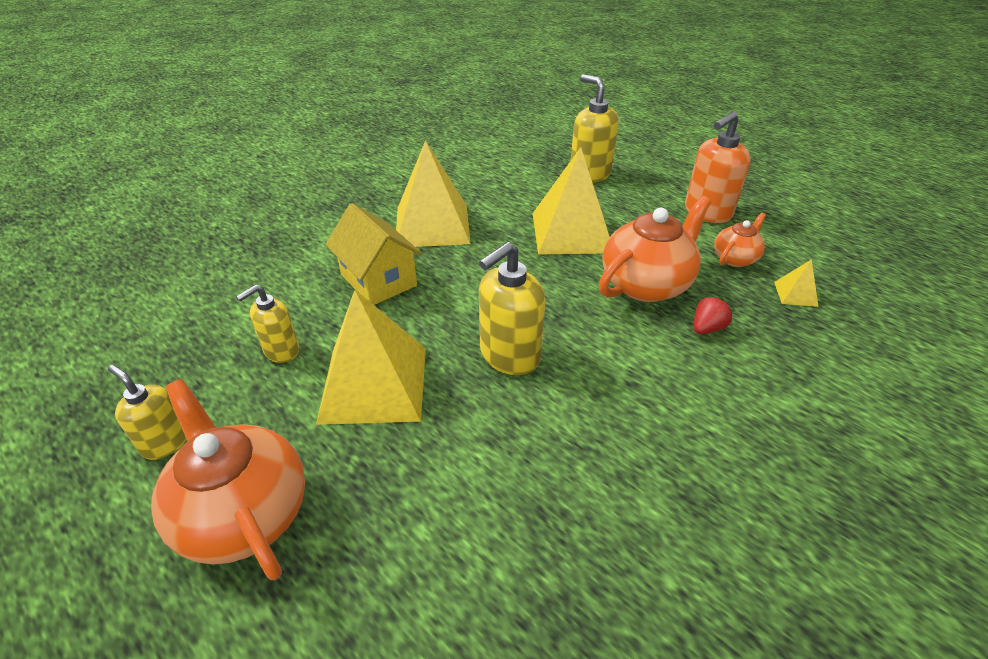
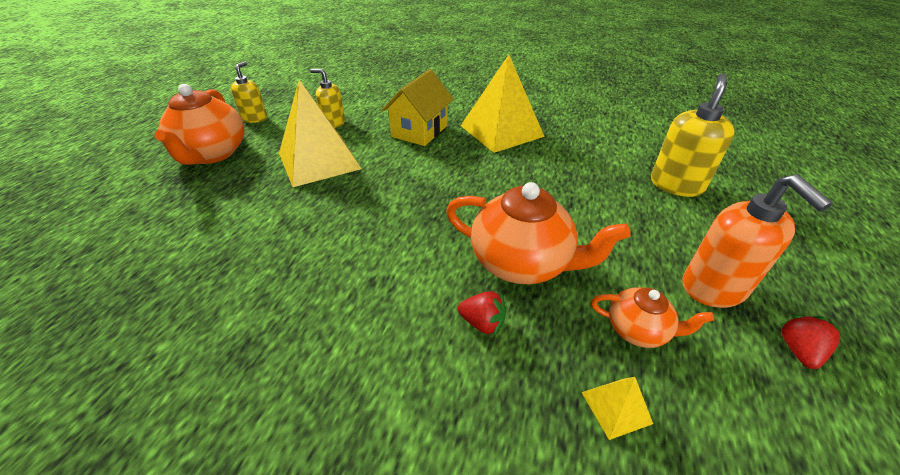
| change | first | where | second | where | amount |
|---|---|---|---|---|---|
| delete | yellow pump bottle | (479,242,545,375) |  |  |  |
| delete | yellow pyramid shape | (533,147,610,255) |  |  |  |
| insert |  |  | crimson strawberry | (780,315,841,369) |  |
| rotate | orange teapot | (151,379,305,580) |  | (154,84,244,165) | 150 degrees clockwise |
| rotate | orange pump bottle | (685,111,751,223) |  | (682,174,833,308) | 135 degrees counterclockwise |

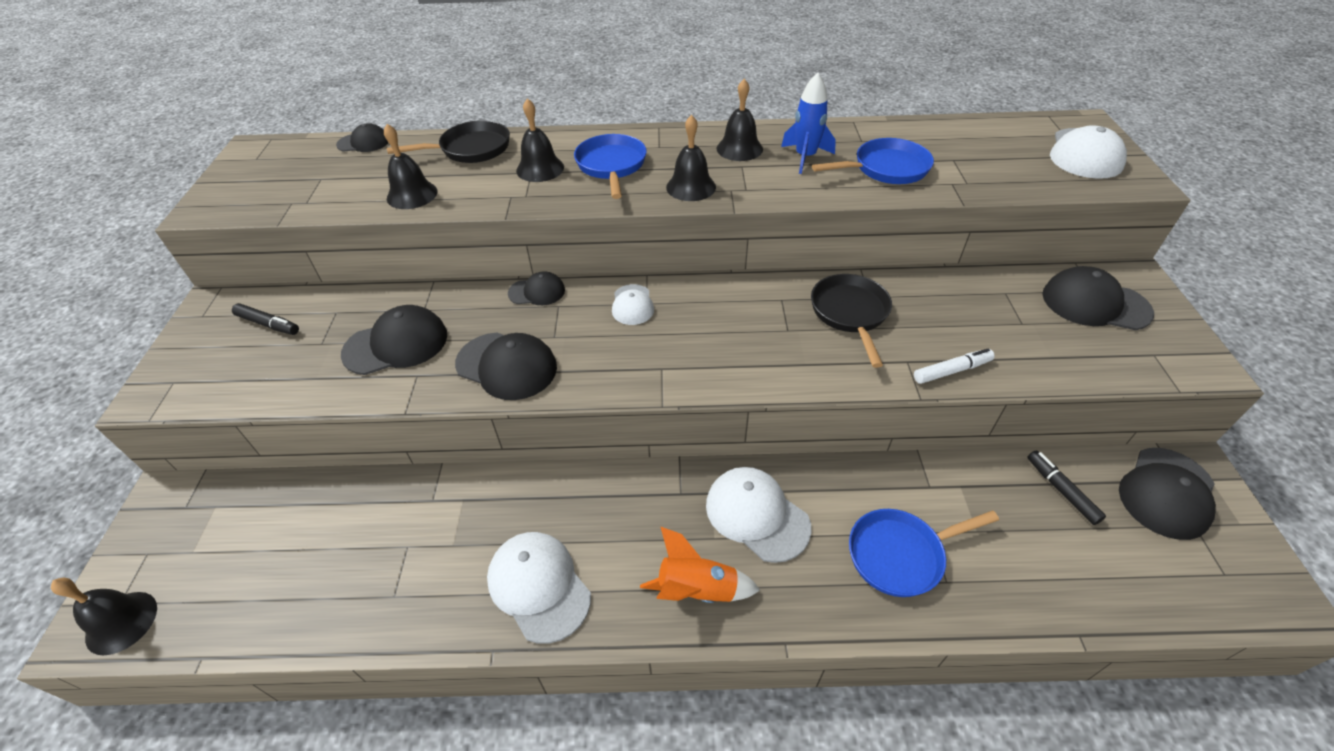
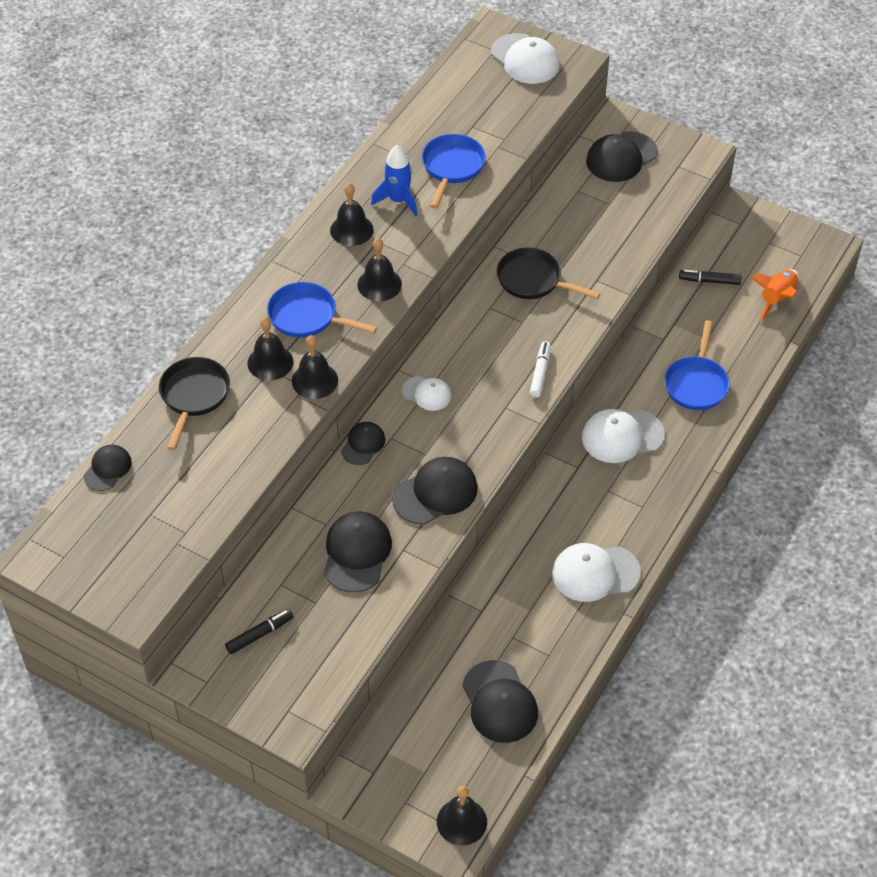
| change | first | where | second | where | amount |
|---|---|---|---|---|---|
| move | jet-black school bell | (384,124,437,209) |  | (292,335,338,399) |  |
| move | orange toy rocket | (640,527,760,603) |  | (751,269,799,321) |  |
| move | snow-white marker | (914,348,995,384) |  | (530,341,551,398) |  |
| move | jet-black peaked cap | (1119,448,1216,540) |  | (462,660,538,743) |  |

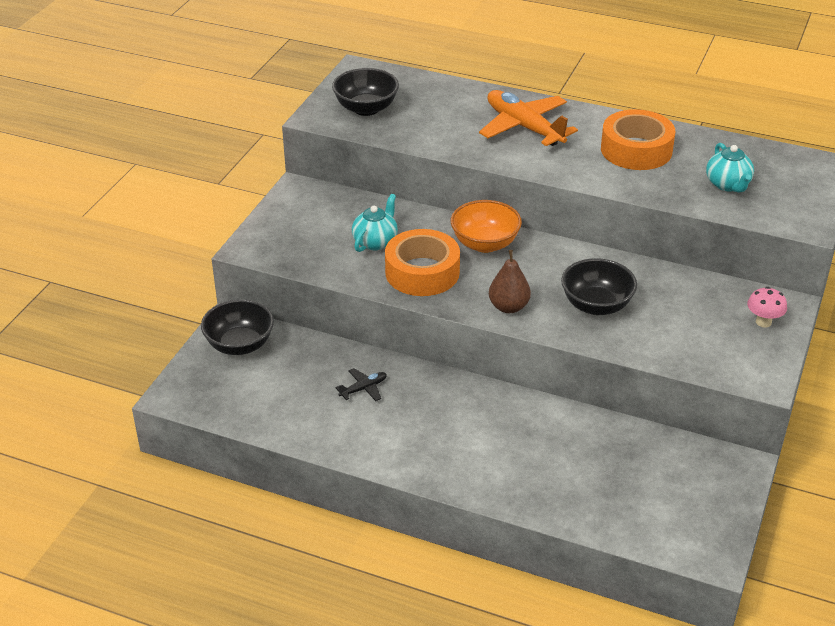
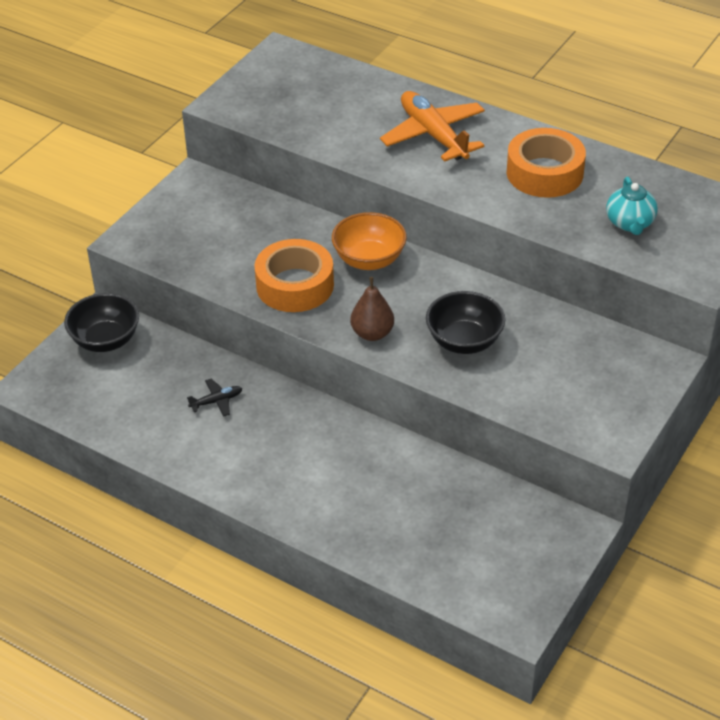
| change | first | where | second | where | amount |
|---|---|---|---|---|---|
| delete | jet-black deep dish | (332,68,399,116) |  |  |  |
| delete | turquoise teapot | (352,194,398,252) |  |  |  |
| delete | pink toadstool | (747,287,787,327) |  |  |  |

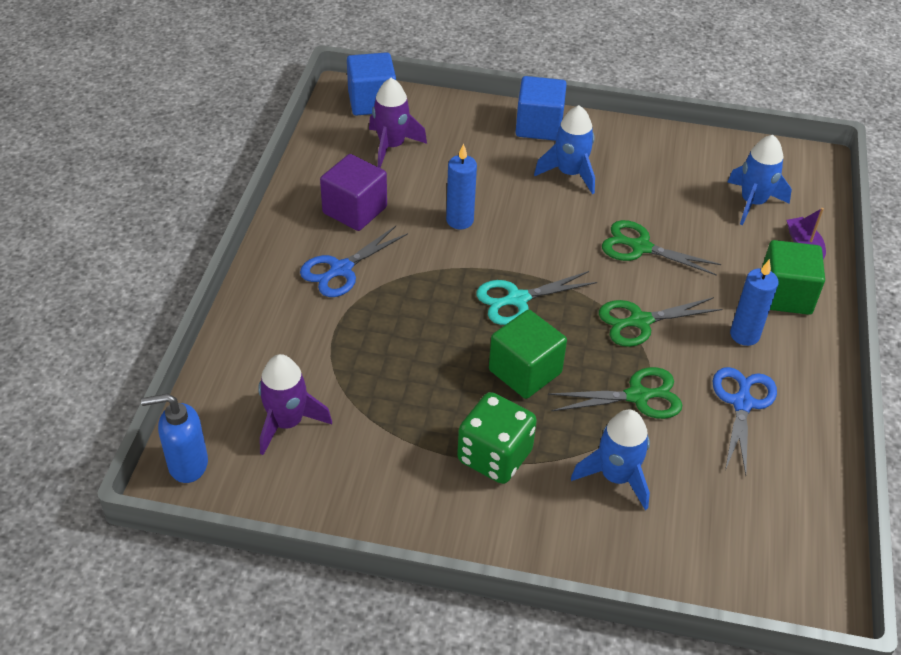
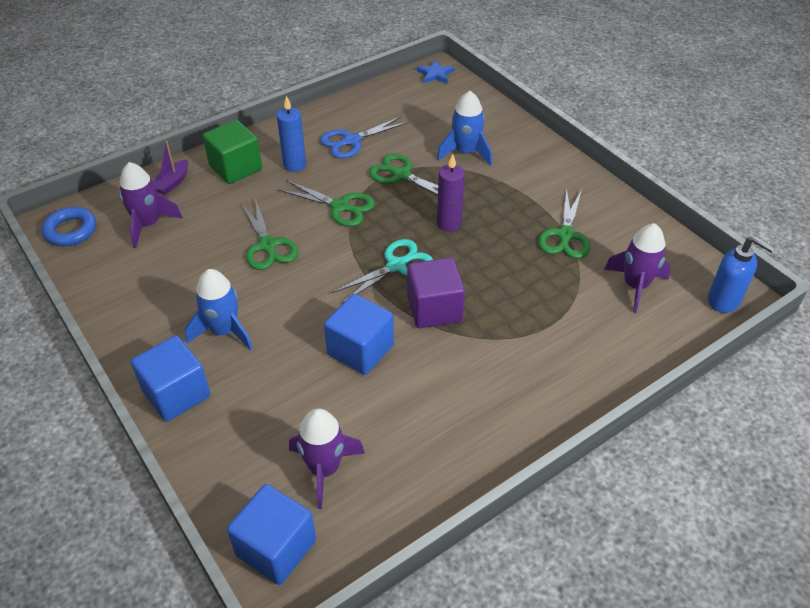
| change | first | where | second | where | amount |
|---|---|---|---|---|---|
| delete | royal blue pair of scissors | (300,226,408,297) |  |  |  |
| delete | green dice | (457,392,537,484) |  |  |  |
| insert |  |  | royal blue ring | (42,207,96,246) |  |
| insert |  |  | royal blue star shape | (417,60,454,84) |  |
| insert |  |  | green pair of scissors | (538,188,590,259) |  |
| move | purple block | (320,154,387,231) |  | (407,258,465,328) |  |
| replace | royal blue pillar candle | (446,143,477,229) | royal blue block | (324,294,394,375) |  |
| replace | green block | (489,310,567,399) | purple pillar candle | (437,154,465,232) |  |
| recolor | royal blue toy rocket | (727,135,792,225) | purple toy rocket | (119,162,183,248) |  |
| rotate | turquoise pair of scissors | (476,271,597,325) |  | (331,239,433,304) | 60 degrees counterclockwise |

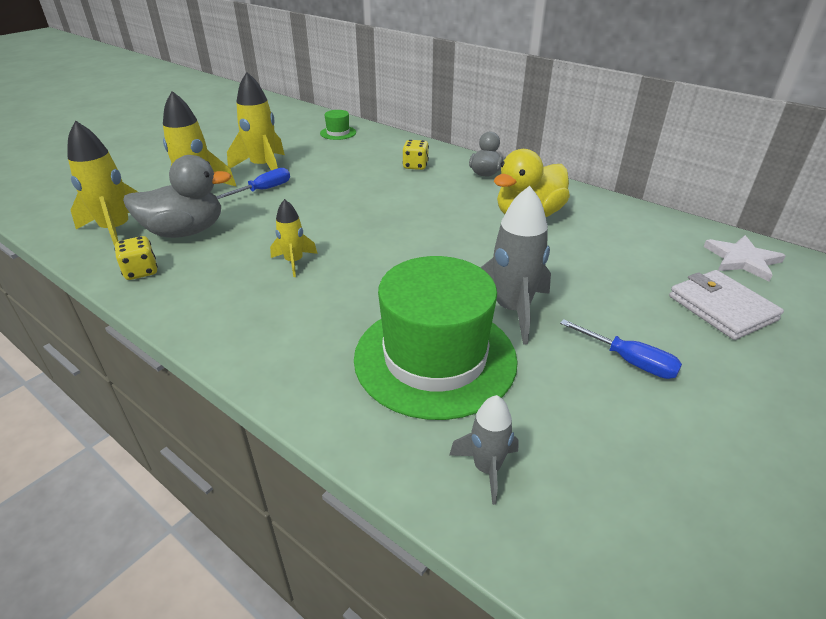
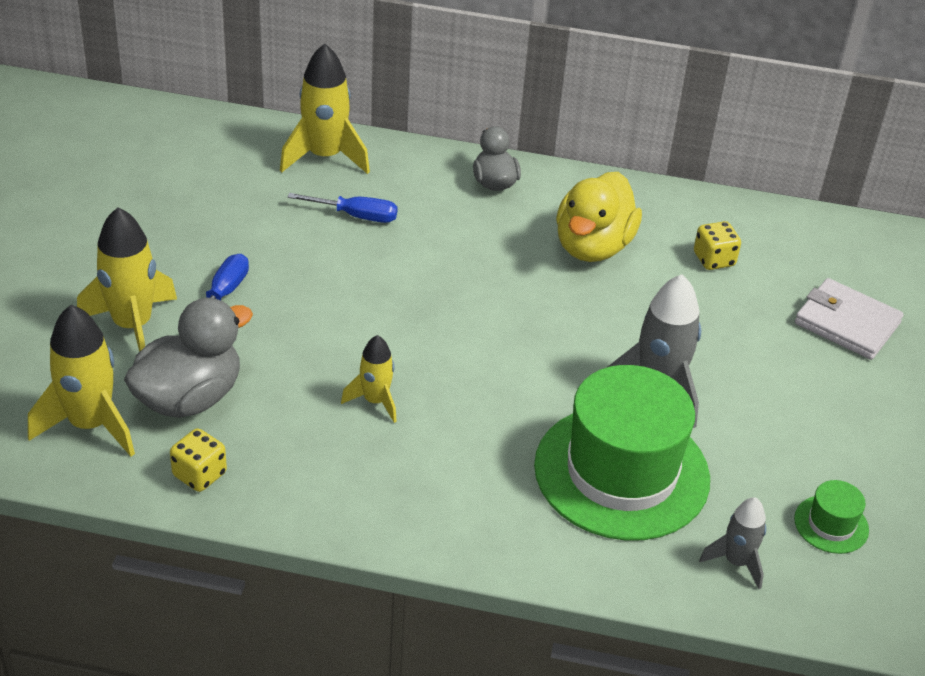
| change | first | where | second | where | amount |
|---|---|---|---|---|---|
| delete | snow-white star shape | (704,235,786,282) |  |  |  |
| move | yellow toy rocket | (227,72,285,170) |  | (280,44,370,174) |  |
| move | green top hat | (320,110,356,140) |  | (794,480,869,554) |  |
| move | yellow dice | (402,140,429,170) |  | (694,221,741,270) |  |
| move | royal blue flat screwdriver | (560,319,682,379) |  | (287,193,398,223) |  |

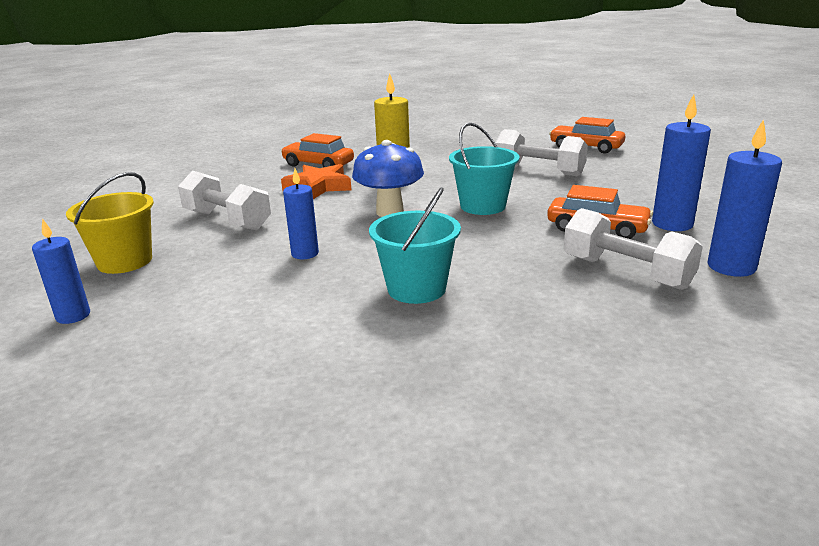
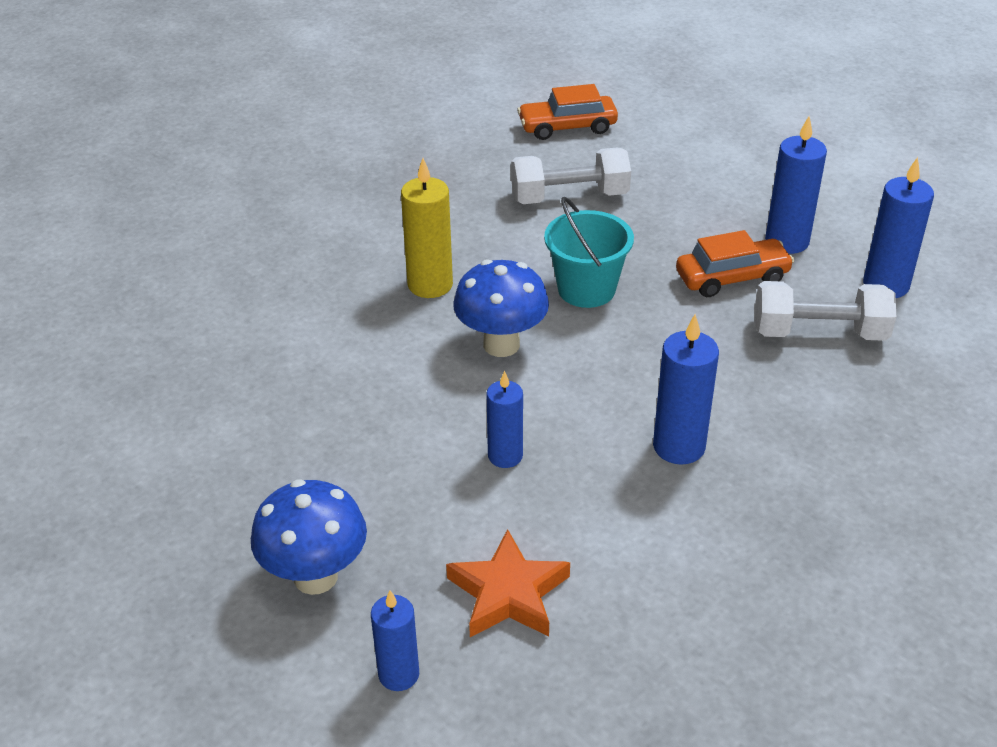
| change | first | where | second | where | amount |
|---|---|---|---|---|---|
| delete | snow-white dumbbell | (178,170,271,230) |  |  |  |
| delete | orange toy car | (281,133,354,168) |  |  |  |
| move | orange star shape | (281,164,351,199) |  | (446,529,570,637) |  |
| replace | yellow pail | (66,172,154,274) | royal blue toadstool | (251,479,367,595) |  |
| replace | turquoise pail | (369,187,461,304) | royal blue pillar candle | (653,314,719,465) |  |

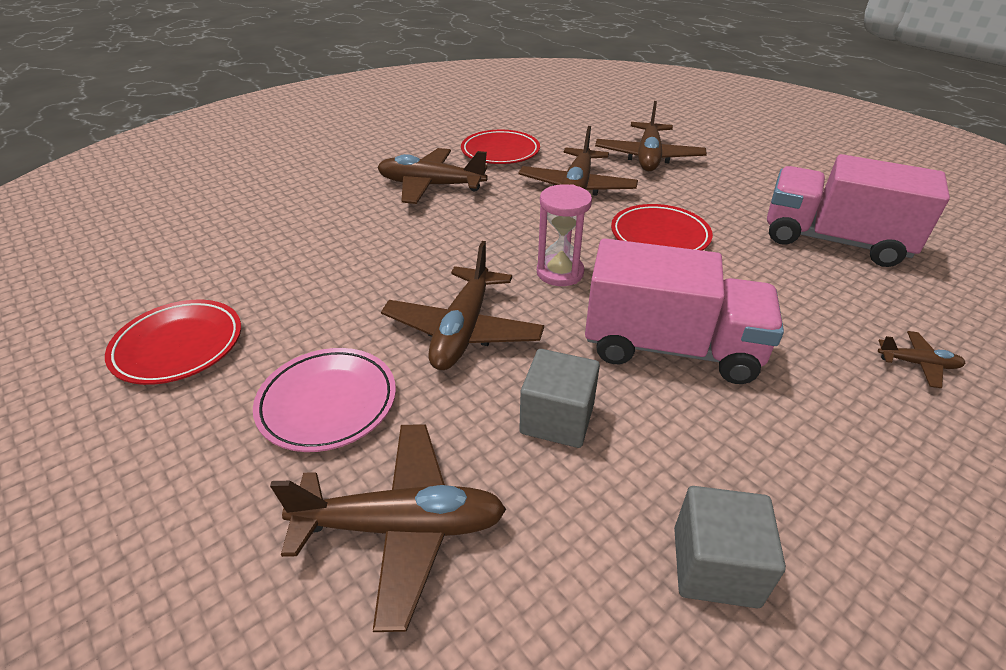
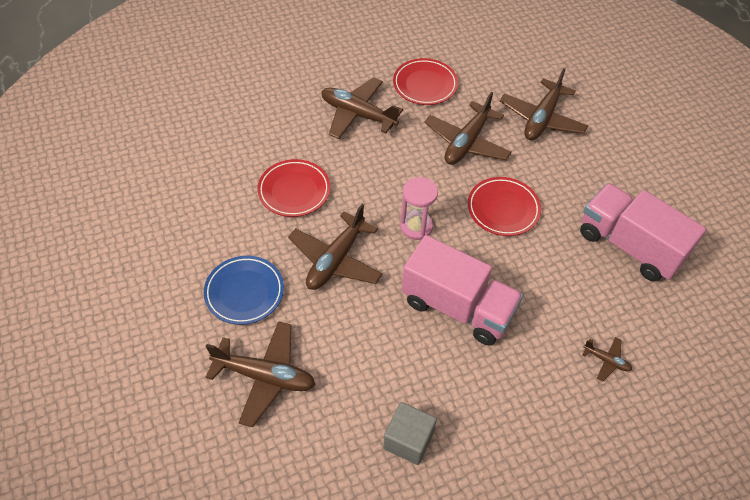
| change | first | where | second | where | amount |
|---|---|---|---|---|---|
| delete | ash-grey block | (519,349,600,448) |  |  |  |
| move | crimson dinner plate | (105,300,241,385) |  | (257,159,330,217) |  |
| recolor | pink dinner plate | (253,348,396,452) | royal blue dinner plate | (204,256,284,325) |  |

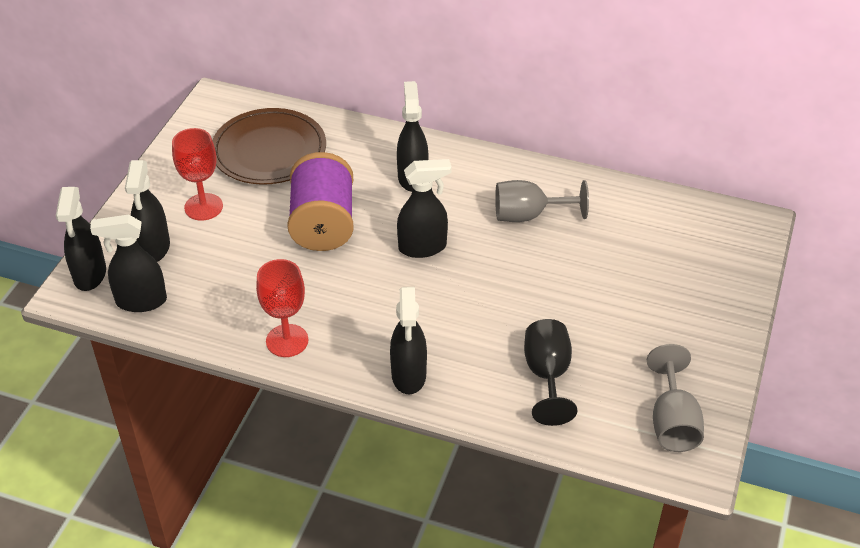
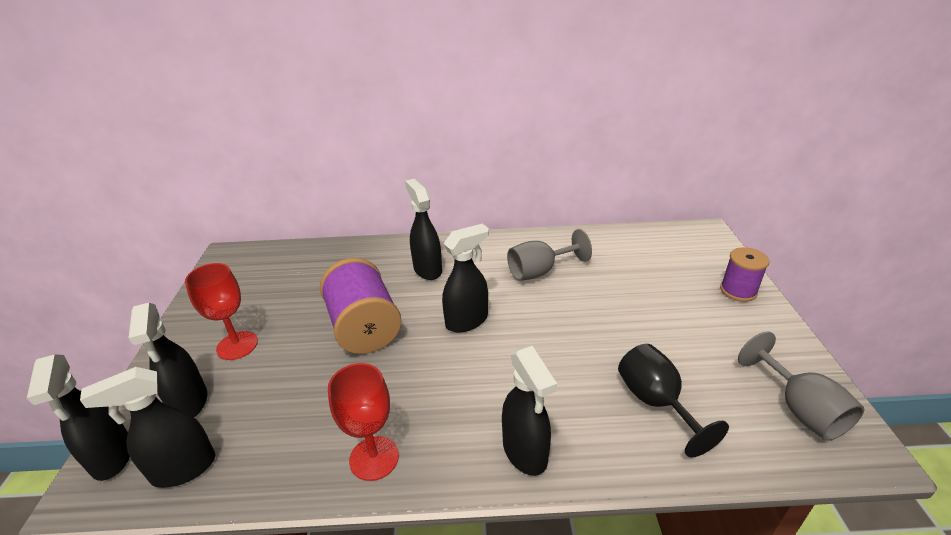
| change | first | where | second | where | amount |
|---|---|---|---|---|---|
| delete | dark brown dinner plate | (212,108,326,185) |  |  |  |
| insert |  |  | purple bobbin | (720,247,770,302) |  |

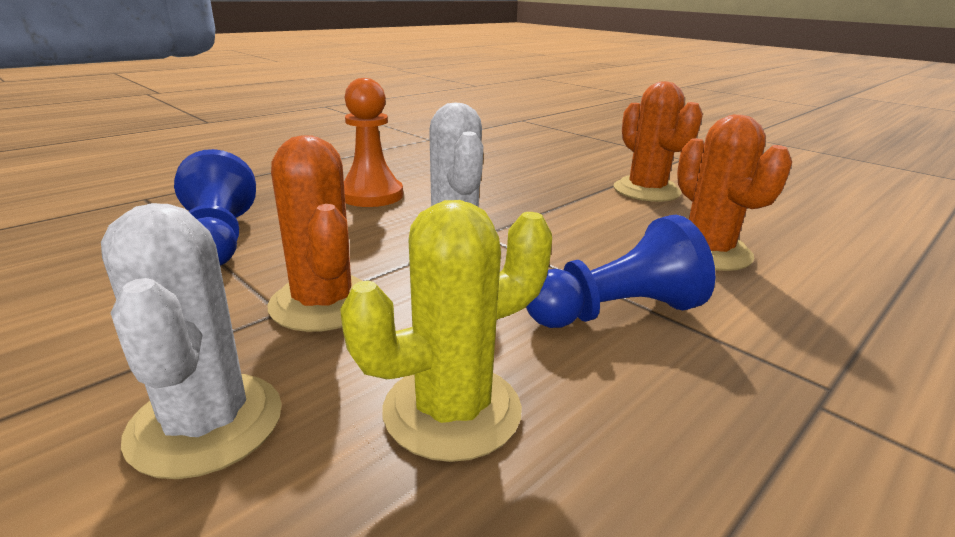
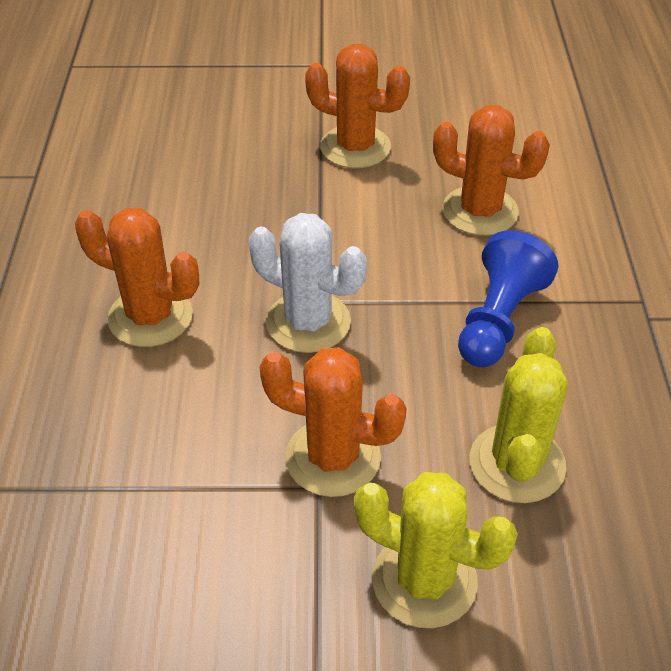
| change | first | where | second | where | amount |
|---|---|---|---|---|---|
| delete | royal blue pawn | (174,149,256,266) |  |  |  |
| replace | orange pawn | (344,78,403,207) | orange cactus | (75,208,199,347) |  |
| recolor | snow-white cactus | (101,203,282,479) | yellow cactus | (354,472,518,628) |  |

